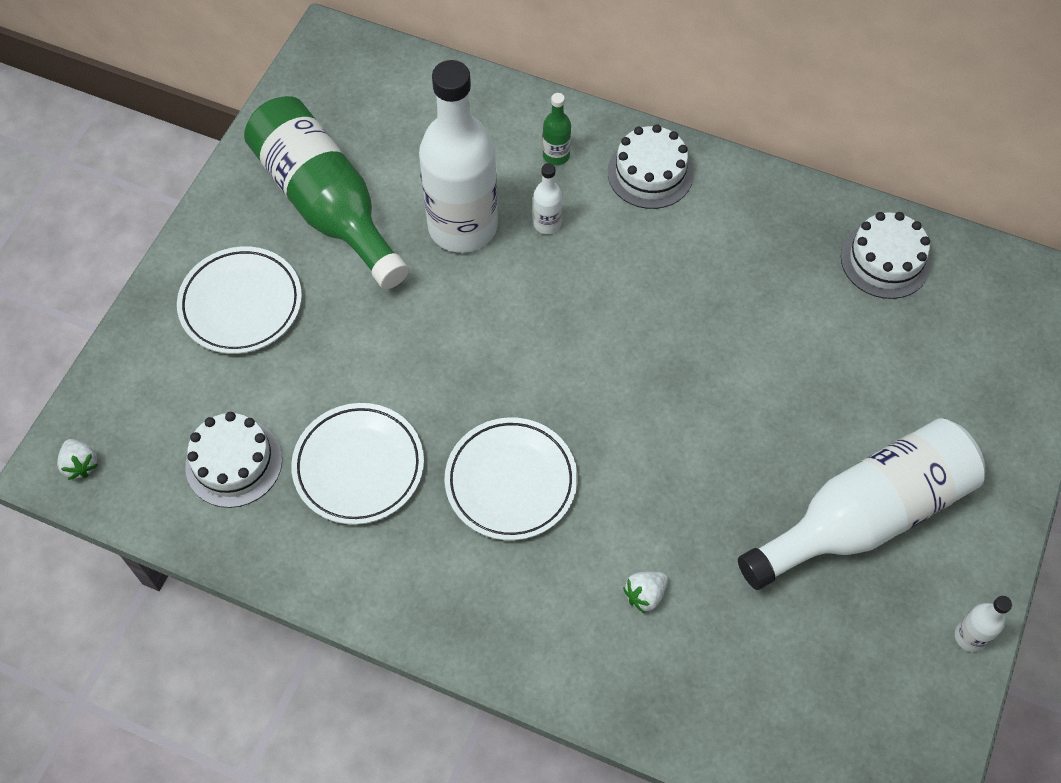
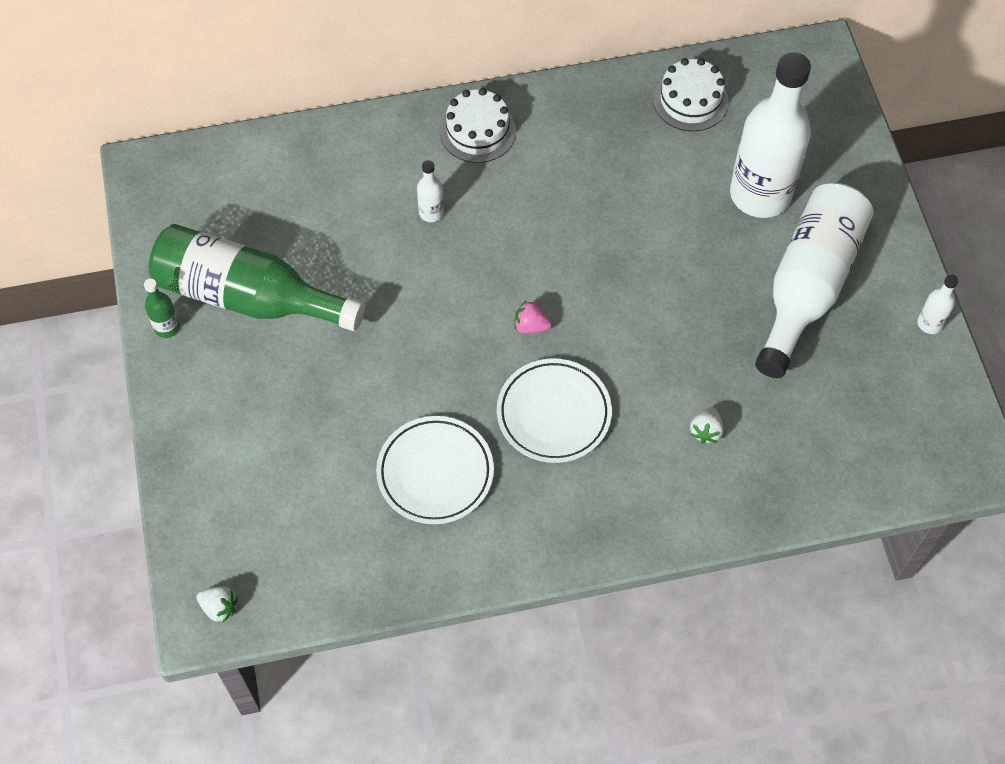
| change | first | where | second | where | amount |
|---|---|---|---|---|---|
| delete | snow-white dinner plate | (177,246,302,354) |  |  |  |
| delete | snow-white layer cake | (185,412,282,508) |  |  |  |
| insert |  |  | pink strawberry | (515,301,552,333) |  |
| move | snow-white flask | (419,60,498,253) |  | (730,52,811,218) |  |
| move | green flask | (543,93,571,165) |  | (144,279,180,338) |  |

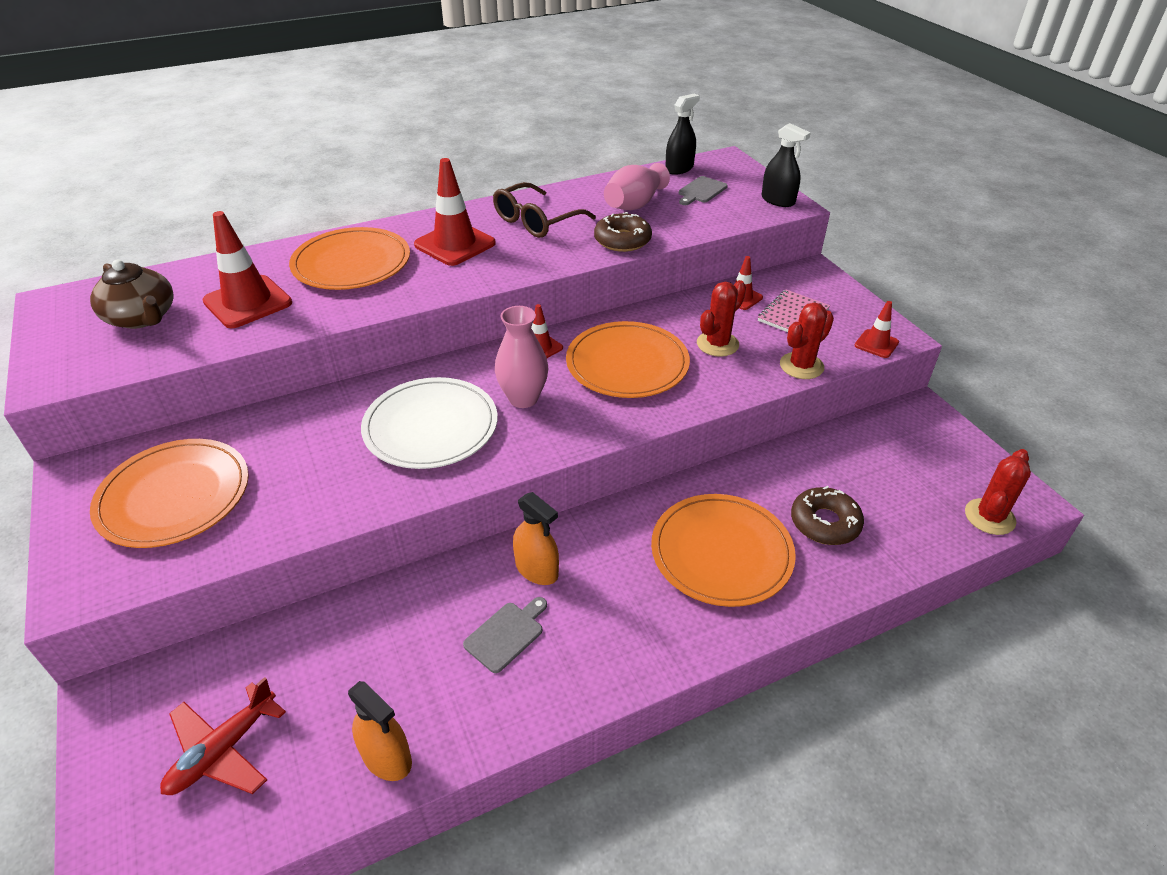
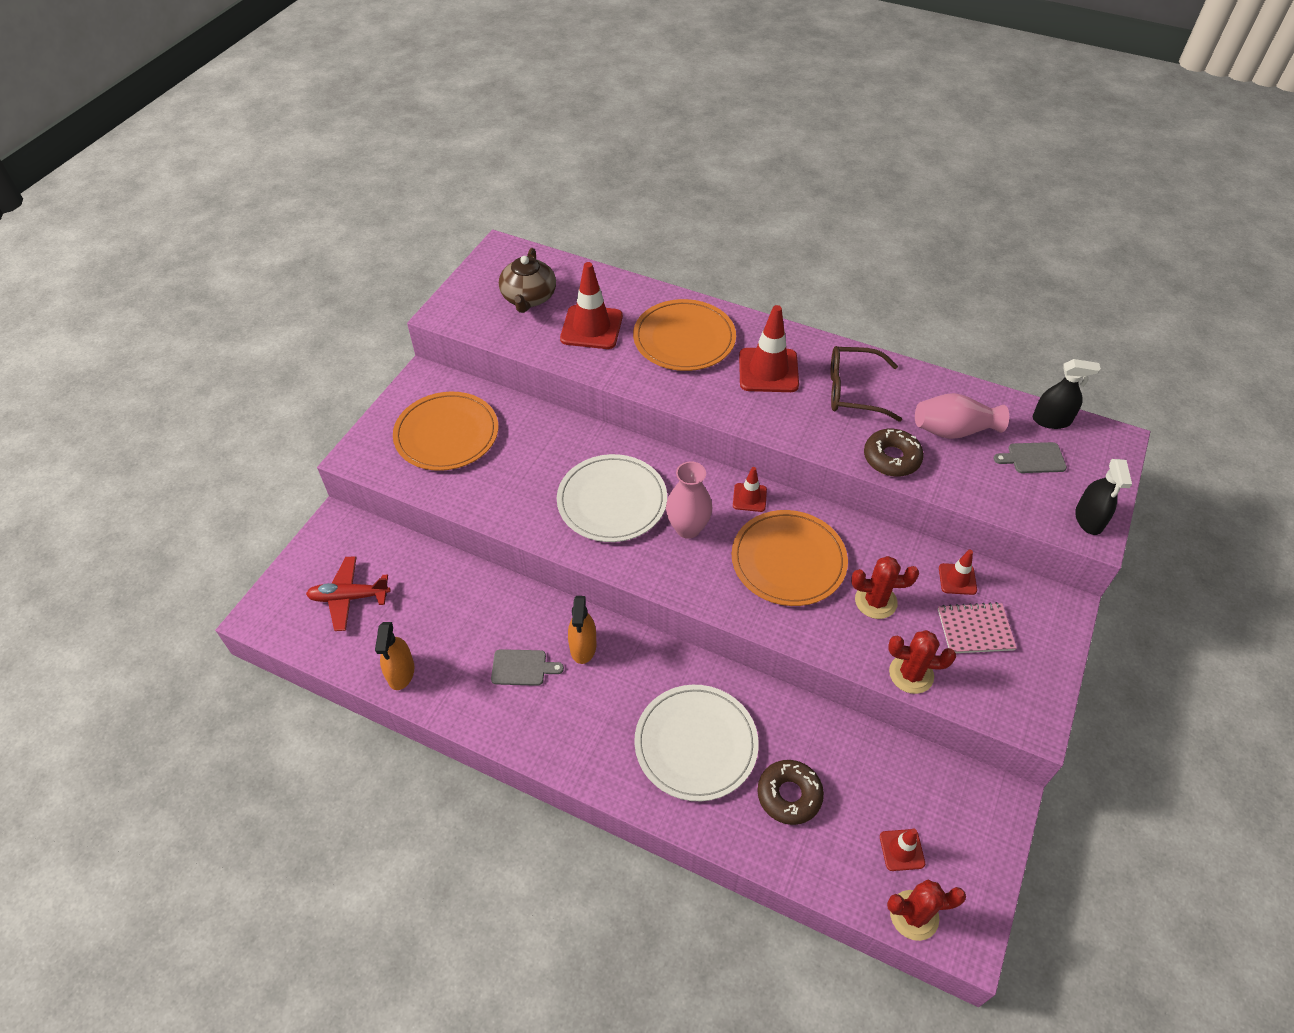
| change | first | where | second | where | amount |
|---|---|---|---|---|---|
| move | crimson road cone | (854,301,899,358) |  | (880,828,925,871) |  |
| recolor | orange dinner plate | (651,494,796,607) | snow-white dinner plate | (634,685,759,801) |  |

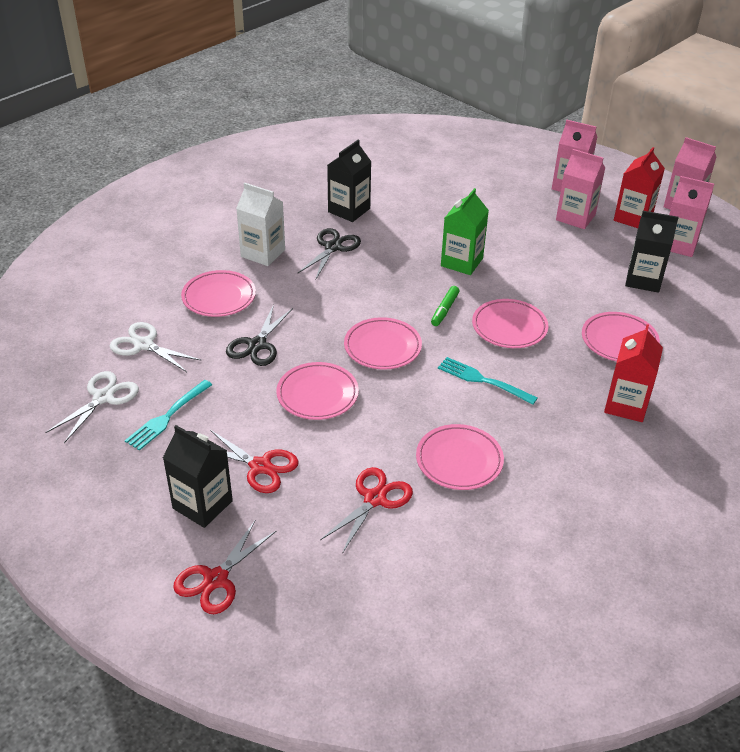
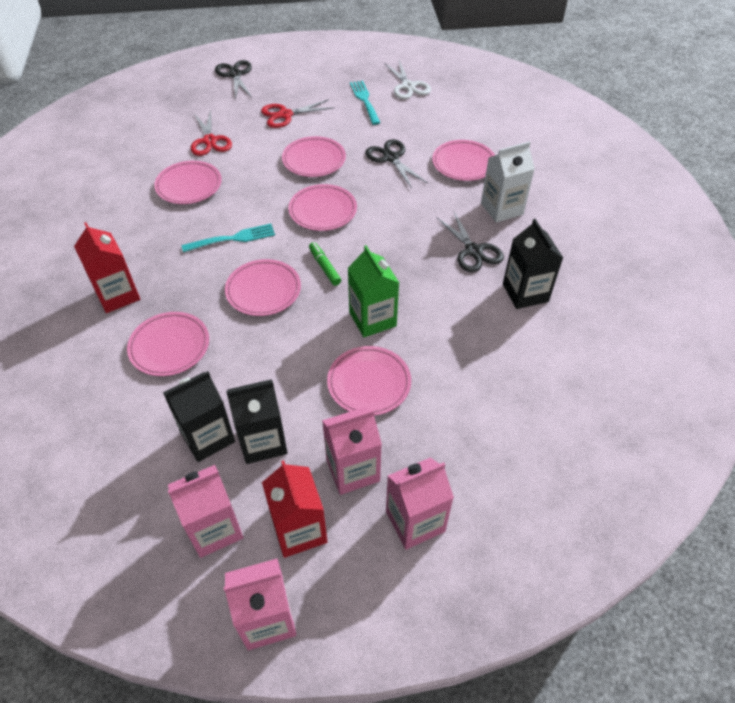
| change | first | where | second | where | amount |
|---|---|---|---|---|---|
| delete | snow-white pair of scissors | (110,322,202,372) |  |  |  |
| insert |  |  | pink dinner plate | (327,346,411,416) |  |
| move | jet-black juice carton | (163,425,233,528) |  | (226,379,287,464) |  |
| recolor | crimson pair of scissors | (173,519,277,614) | jet-black pair of scissors | (215,60,252,99) |  |

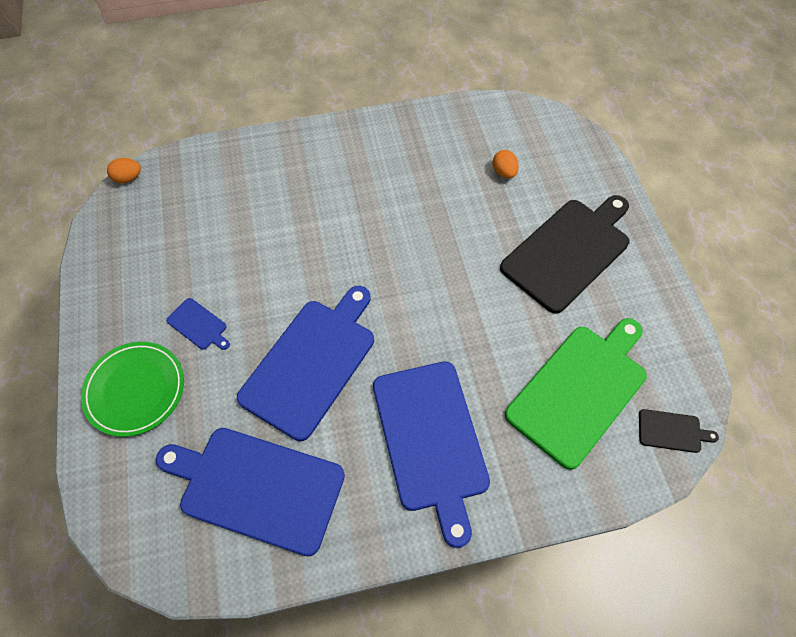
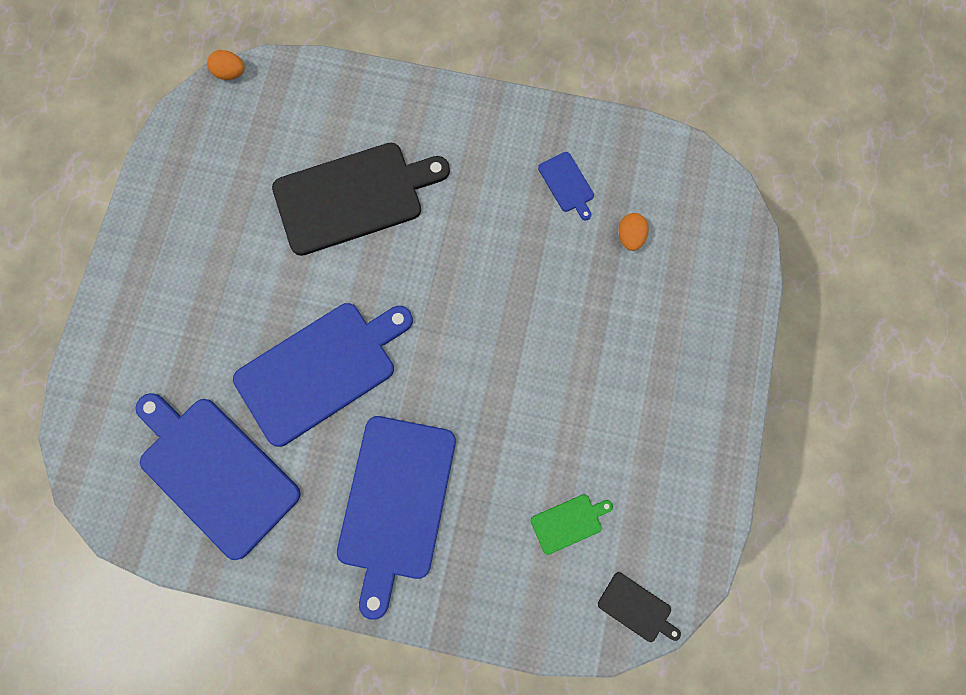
| change | first | where | second | where | amount |
|---|---|---|---|---|---|
| delete | green dinner plate | (81,342,184,437) |  |  |  |
| move | royal blue cutting board | (166,298,230,350) |  | (538,152,594,220) |  |
| move | jet-black cutting board | (500,195,630,314) |  | (272,143,450,256) |  |
| resize | green cutting board | (505,318,647,470) |  | (531,494,613,555) | x0.43 |

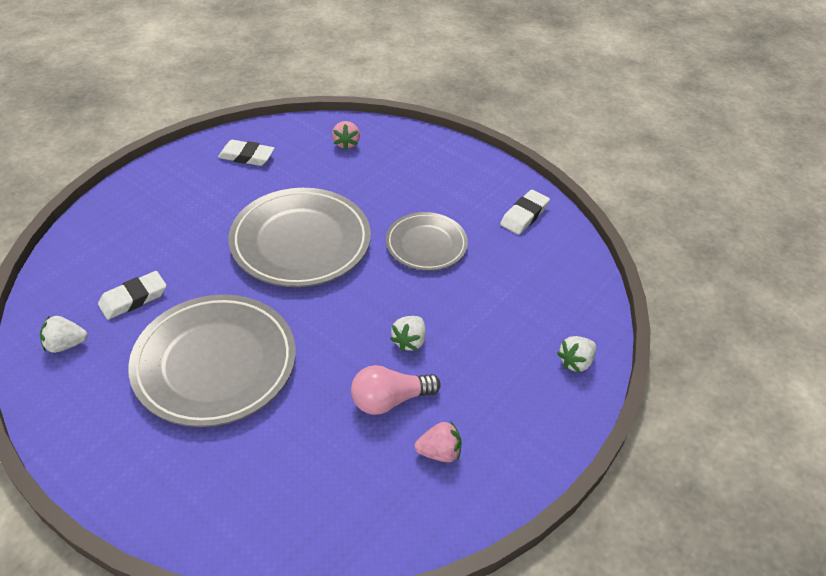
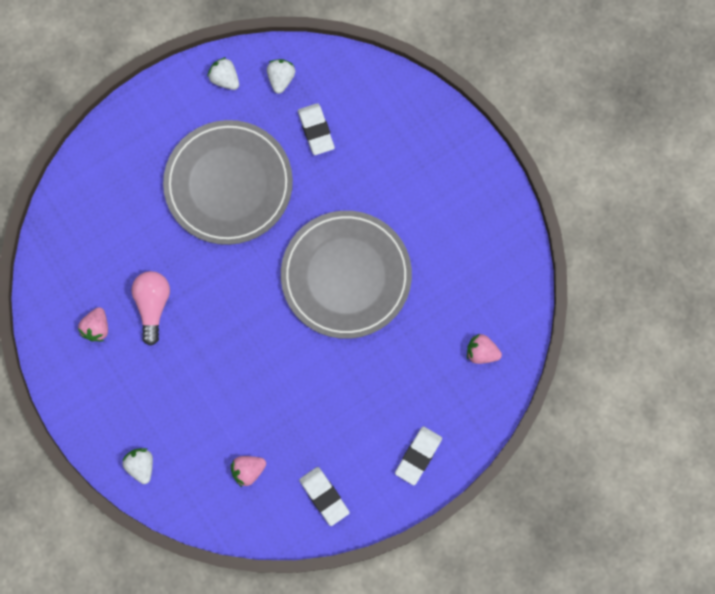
| change | first | where | second | where | amount |
|---|---|---|---|---|---|
| delete | ash-grey dinner plate | (386,212,468,271) |  |  |  |
| insert |  |  | pink strawberry | (231,456,266,487) |  |
| move | snow-white pencil eraser | (218,140,275,166) |  | (395,426,442,485) |  |
| move | snow-white strawberry | (390,316,426,352) |  | (207,57,239,90) |  |

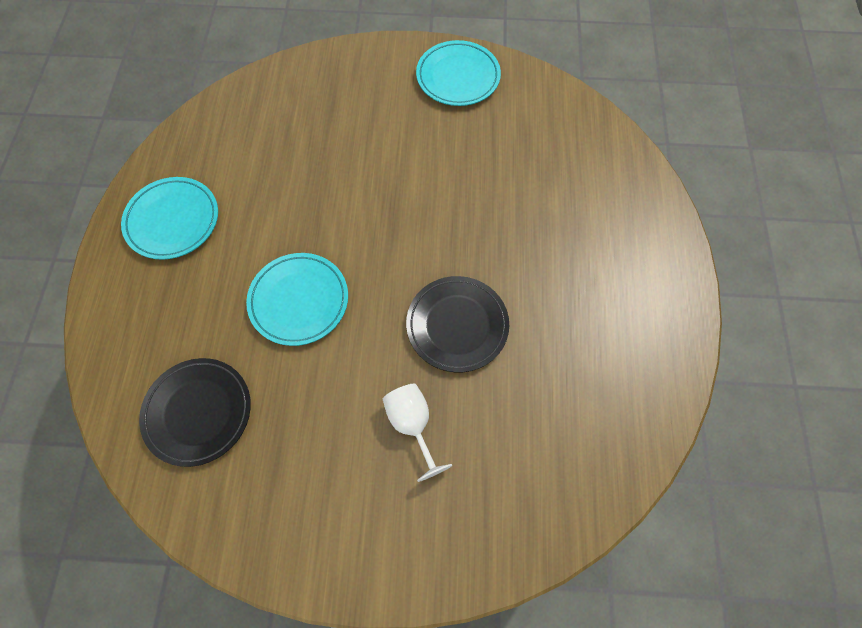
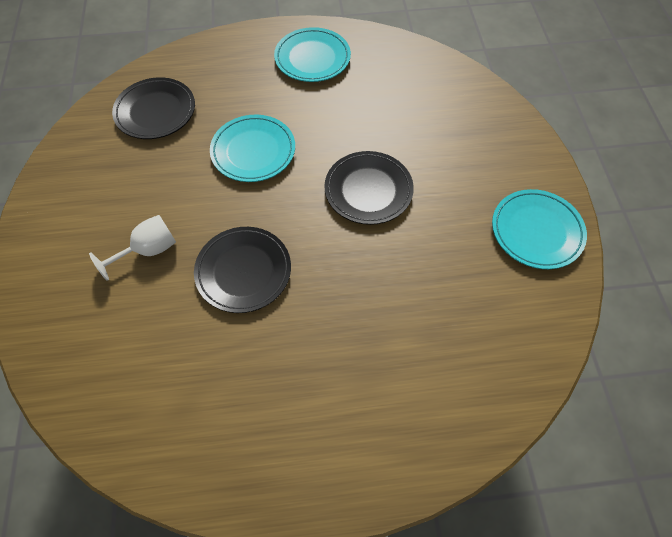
| change | first | where | second | where | amount |
|---|---|---|---|---|---|
| insert |  |  | jet-black dinner plate | (324,151,414,225) |  |

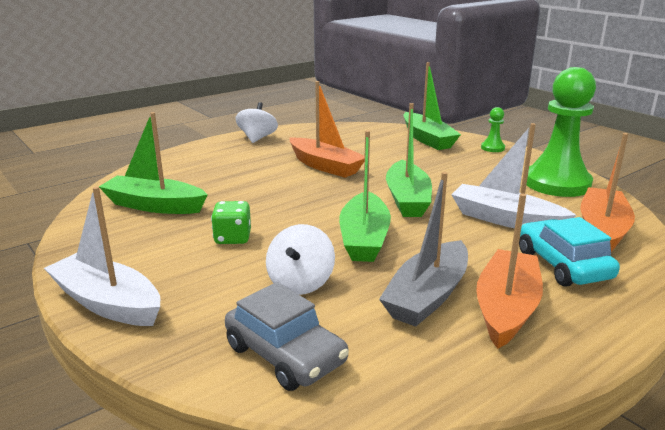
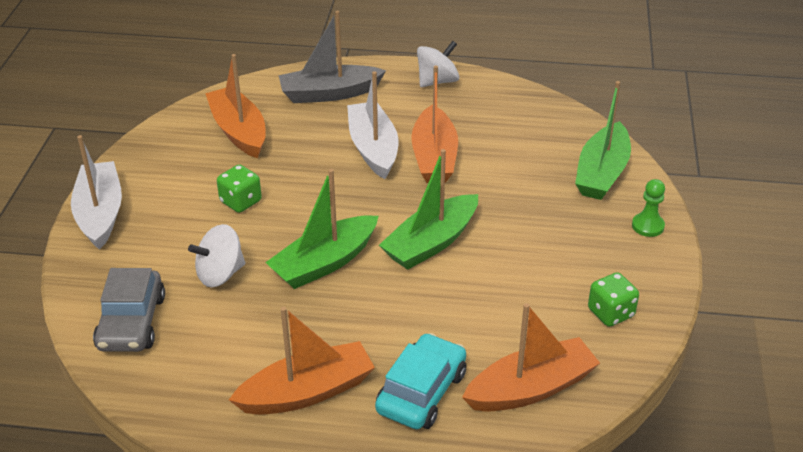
| change | first | where | second | where | amount |
|---|---|---|---|---|---|
| move | ash-grey boat | (379,172,468,327) |  | (279,11,386,103) |  |
| move | snow-white boat | (451,123,576,228) |  | (347,71,398,179) |  |
| replace | green pawn | (526,67,596,197) | green dice | (588,272,639,327) |  |
| recolor | green boat | (99,112,208,214) | orange boat | (205,54,266,158) |  |

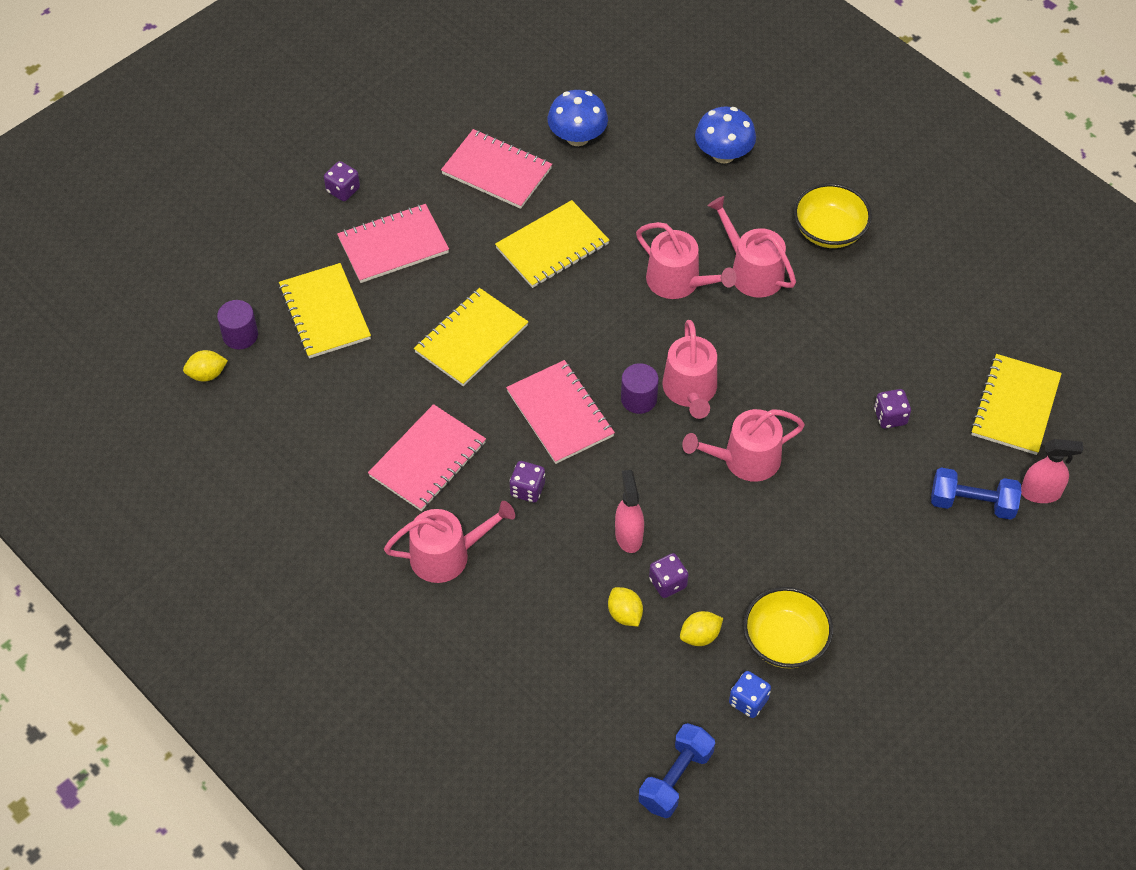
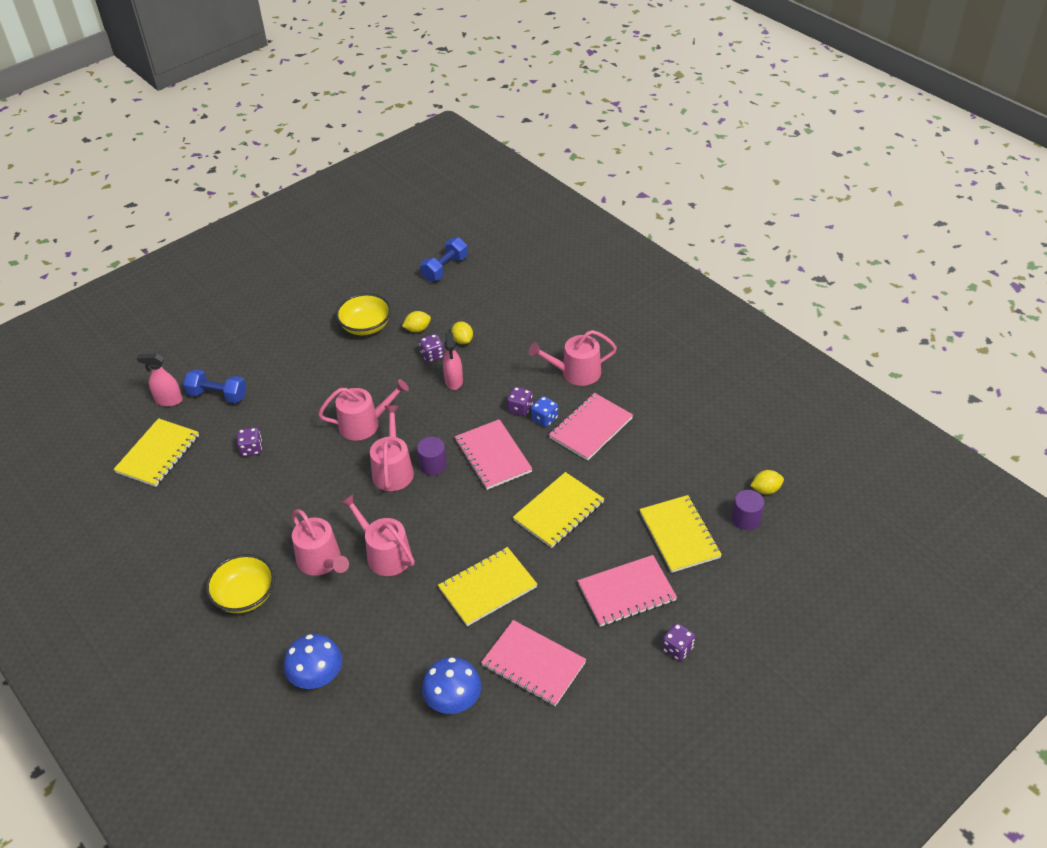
| change | first | where | second | where | amount |
|---|---|---|---|---|---|
| move | royal blue dice | (729,671,771,718) |  | (531,396,558,427) |  |

